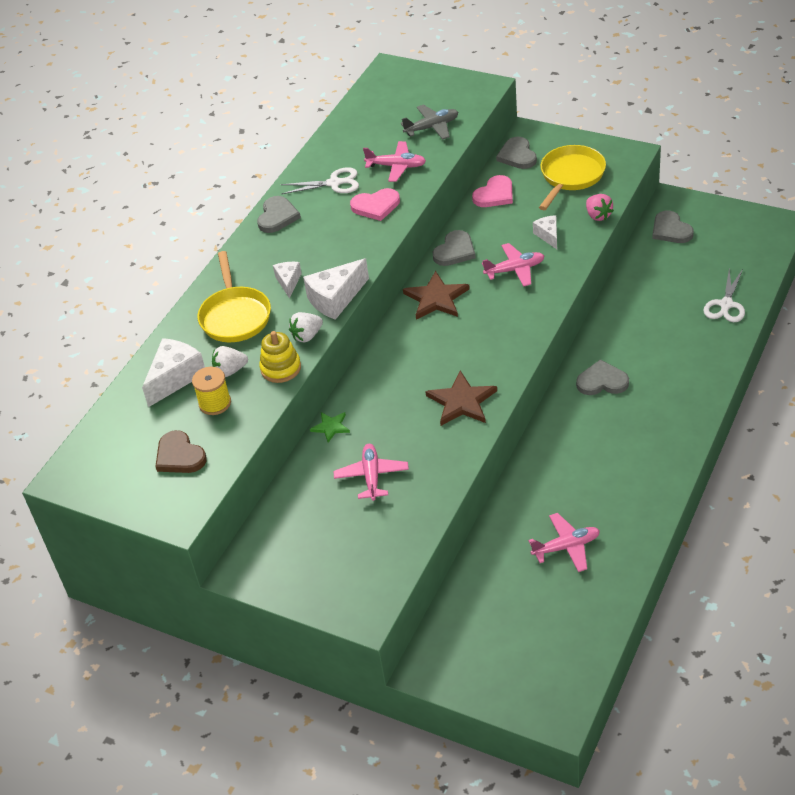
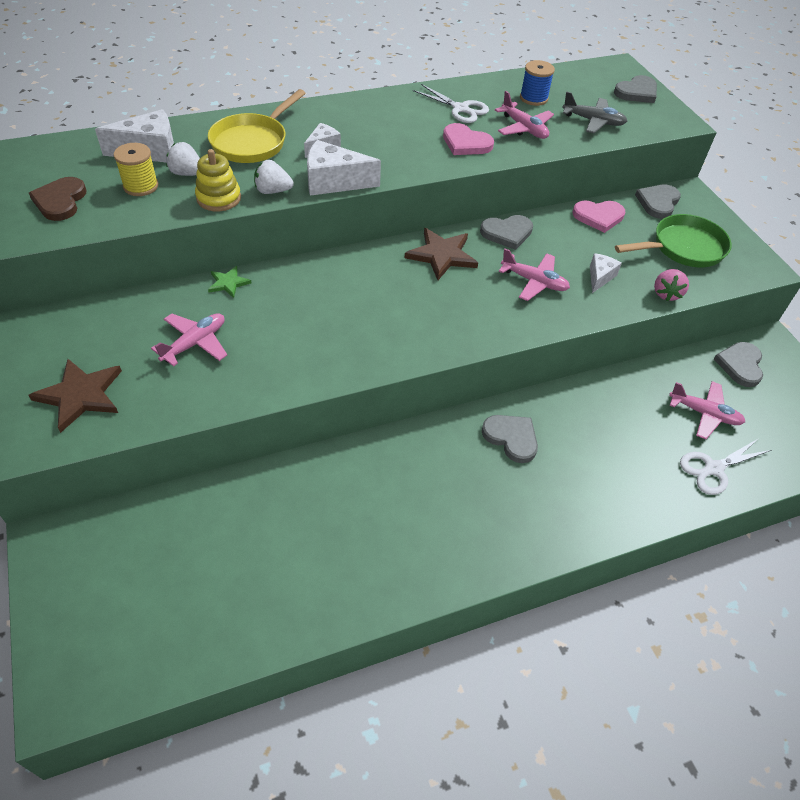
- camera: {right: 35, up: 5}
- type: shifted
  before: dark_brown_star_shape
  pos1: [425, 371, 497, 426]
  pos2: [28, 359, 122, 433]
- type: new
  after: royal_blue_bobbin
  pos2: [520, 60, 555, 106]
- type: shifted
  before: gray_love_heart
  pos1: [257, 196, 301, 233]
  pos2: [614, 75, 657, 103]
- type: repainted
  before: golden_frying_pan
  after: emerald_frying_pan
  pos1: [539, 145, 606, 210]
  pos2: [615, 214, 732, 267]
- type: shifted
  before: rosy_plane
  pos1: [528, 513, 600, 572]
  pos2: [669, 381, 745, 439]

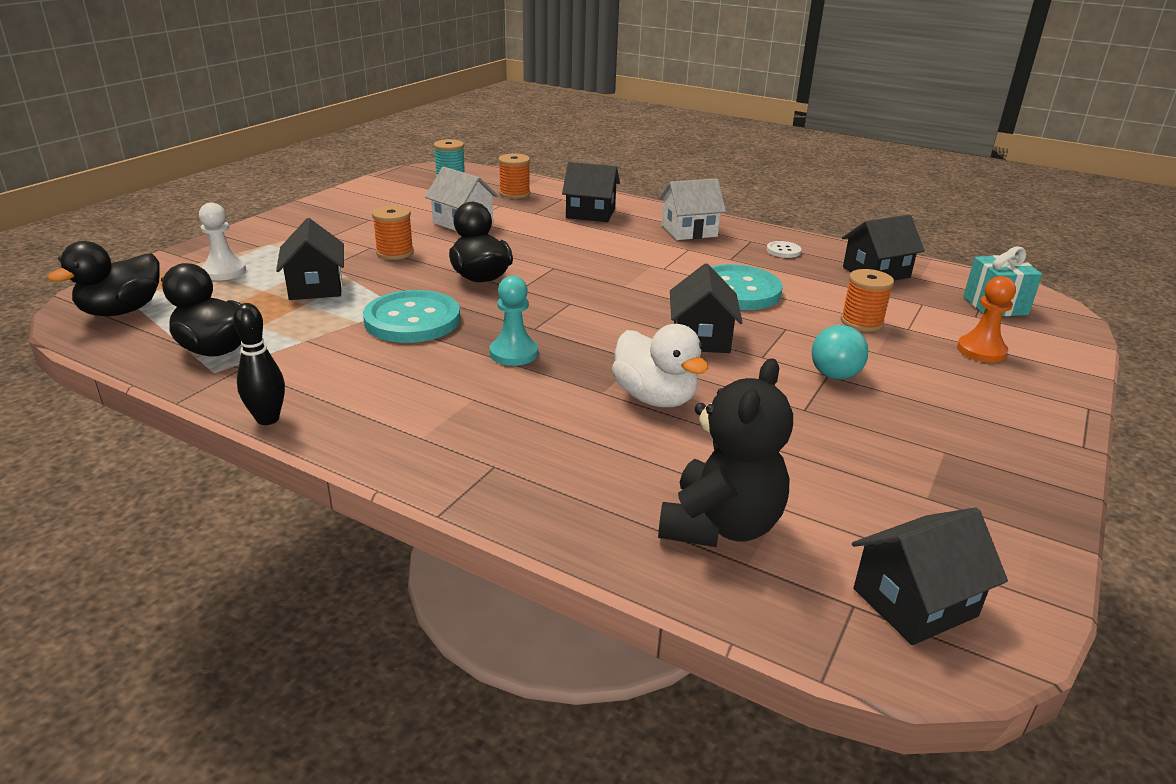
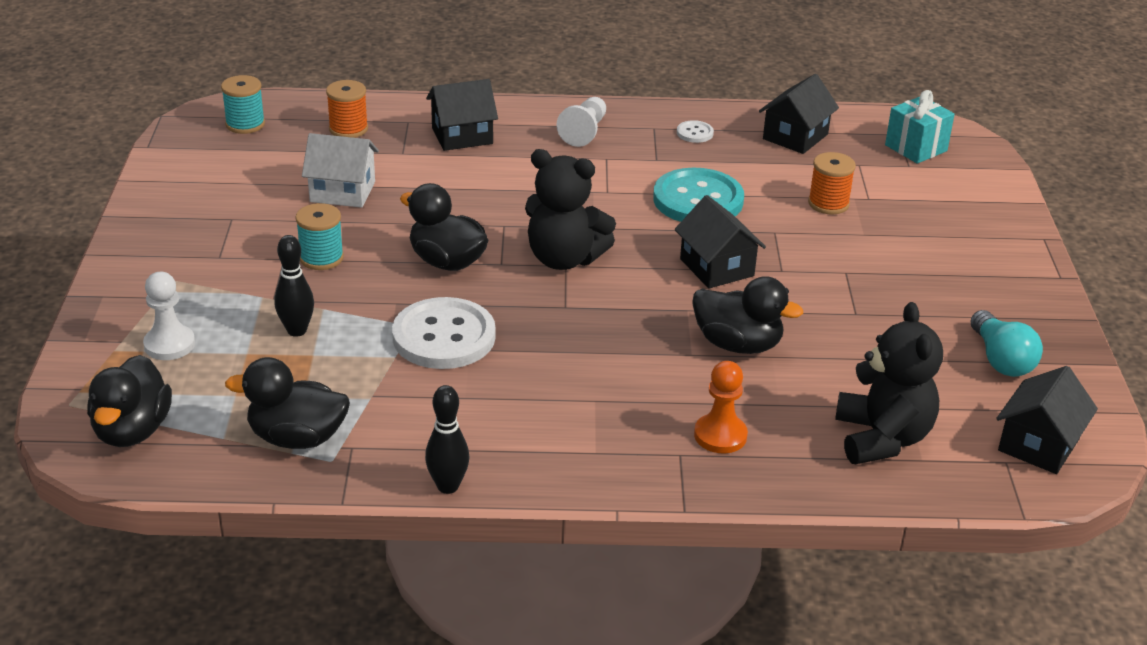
- camera: {right: -30, up: 5}
- type: swapped
  before: ebony_toy_house
  after: ebony_skittle
  pos1: [276, 218, 344, 300]
  pos2: [275, 235, 314, 337]
- type: repainted
  before: bright_orange_bobbin
  after: aqua_bobbin
  pos1: [372, 205, 414, 260]
  pos2: [295, 203, 344, 270]
- type: repainted
  before: aqua_shirt_button
  after: pure_white_shirt_button
  pos1: [363, 290, 460, 343]
  pos2: [392, 297, 496, 369]
- type: new
  after: ebony_teddy_bear
  pos2: [525, 149, 616, 270]
- type: swapped
  before: pure_white_toy_house
  after: pure_white_game_pawn
  pos1: [659, 178, 726, 240]
  pos2: [556, 97, 606, 147]
- type: repainted
  before: pure_white_toy_duck
  after: ebony_toy_duck
  pos1: [612, 324, 709, 407]
  pos2: [692, 276, 803, 354]
- type: shifted
  before: bright_orange_game_pawn
  pos1: [957, 276, 1016, 363]
  pos2: [694, 361, 748, 453]
- type: shifted
  before: aqua_lightbulb
  pos1: [812, 324, 868, 380]
  pos2: [971, 310, 1043, 377]
- type: gone
  before: aqua_game_pawn
  pos1: [490, 276, 538, 366]

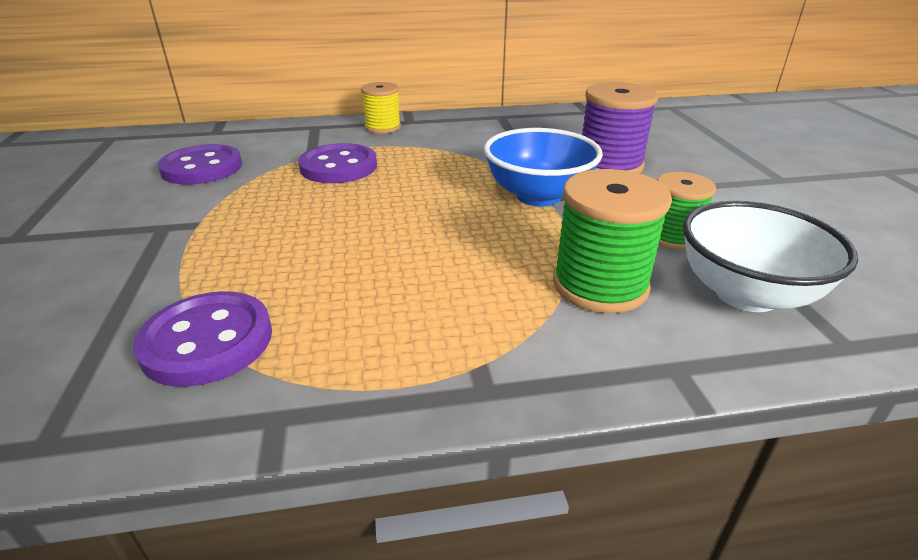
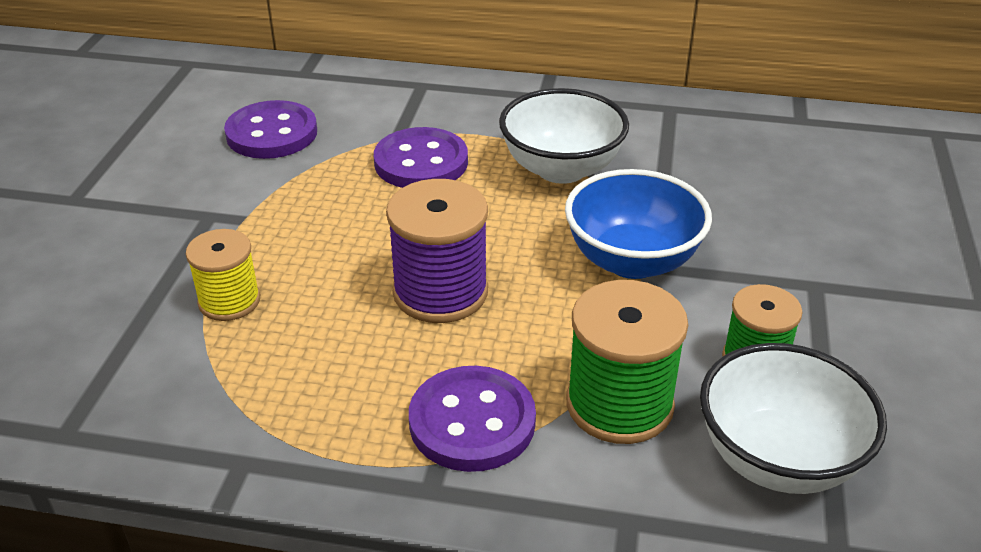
- camera: {right: 20, up: 5}
- type: shifted
  before: golden_bobbin
  pos1: [361, 82, 401, 134]
  pos2: [186, 229, 260, 321]
- type: shifted
  before: violet_bobbin
  pos1: [582, 82, 658, 173]
  pos2: [386, 179, 488, 323]
- type: shifted
  before: violet_shirt_button
  pos1: [133, 291, 272, 387]
  pos2: [409, 366, 536, 472]
- type: new
  after: pure_white_serving_bowl
  pos2: [499, 88, 629, 184]

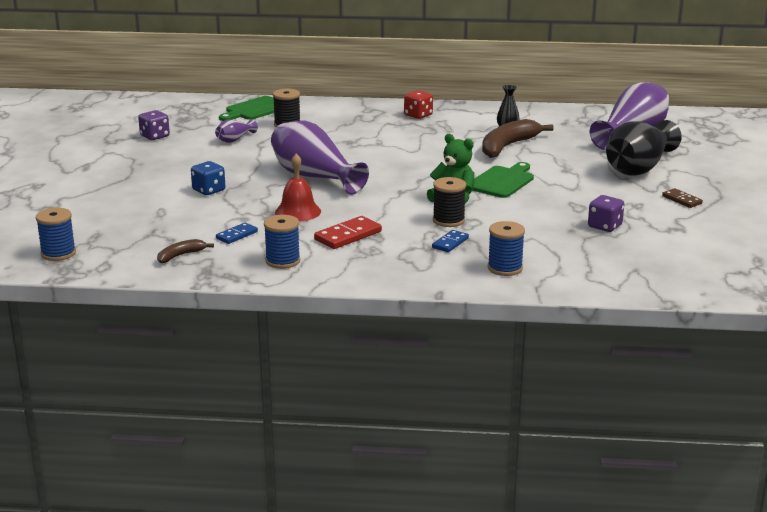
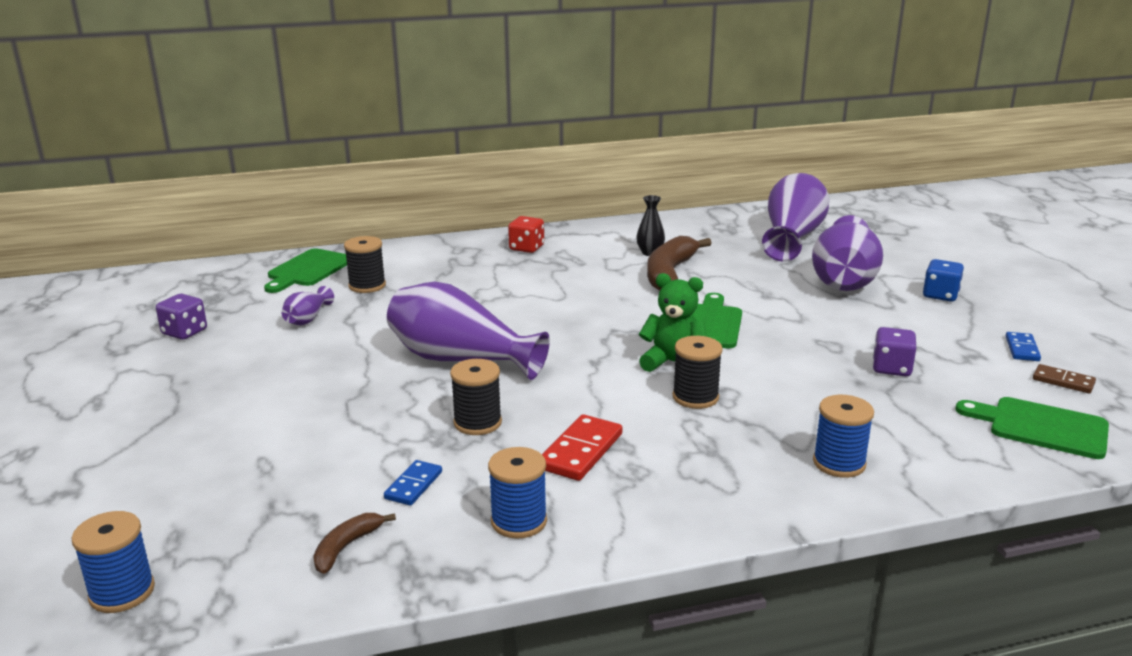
- camera: {right: -20, up: 0}
- type: swapped
  before: scarlet_school_bell
  after: ebony_bobbin
  pos1: [275, 154, 321, 222]
  pos2: [450, 359, 502, 435]
- type: repainted
  before: ebony_vase
  after: violet_vase
  pos1: [606, 120, 682, 176]
  pos2: [812, 215, 883, 291]
- type: shifted
  before: royal_blue_game_die
  pos1: [191, 161, 225, 195]
  pos2: [923, 259, 964, 302]
- type: new
  after: emerald_bread_board
  pos2: [955, 397, 1109, 459]
- type: shifted
  before: royal_blue_domino_tile
  pos1: [432, 230, 469, 252]
  pos2: [1006, 332, 1041, 361]
- type: shifted
  before: dark_brown_domino_tile
  pos1: [662, 188, 703, 208]
  pos2: [1033, 364, 1096, 394]

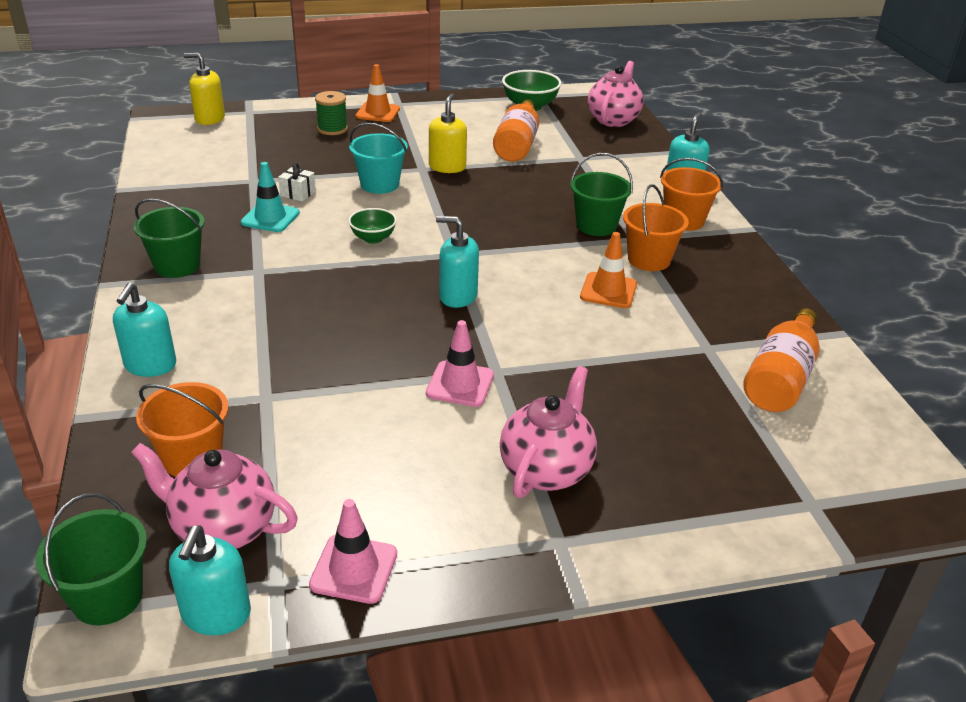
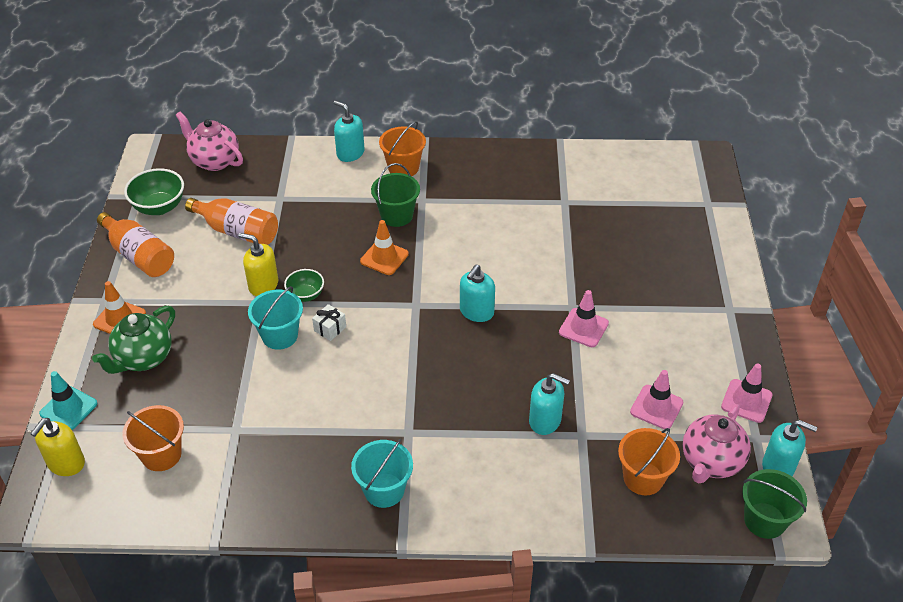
- camera: {right: -75, up: 10}
- type: shifted
  before: aqua_road_cone
  pos1: [241, 162, 300, 232]
  pos2: [39, 371, 97, 430]
- type: swapped
  before: emerald_bobbin
  after: emerald_china_teapot
  pos1: [315, 91, 348, 135]
  pos2: [92, 306, 175, 374]
- type: shifted
  before: bright_orange_bottle
  pos1: [743, 308, 820, 412]
  pos2: [97, 212, 174, 277]
- type: shifted
  before: bright_orange_bucket
  pos1: [623, 184, 689, 271]
  pos2: [122, 405, 184, 471]
- type: shifted
  before: emerald_serving_bowl
  pos1: [348, 208, 397, 244]
  pos2: [284, 269, 324, 302]
- type: shifted
  before: pure_white_wrapped_gift
  pos1: [278, 163, 316, 202]
  pos2: [312, 304, 346, 341]
- type: repainted
  before: emerald_bucket
  after: aqua_bucket
  pos1: [134, 199, 205, 278]
  pos2: [351, 439, 413, 508]
- type: shifted
  before: bright_orange_road_cone
  pos1: [580, 232, 637, 308]
  pos2: [360, 220, 409, 275]
- type: shifted
  before: aqua_soap_dispenser
  pos1: [113, 283, 176, 377]
  pos2: [529, 373, 570, 435]
- type: new
  after: rosy_road_cone
  pos2: [630, 370, 683, 429]
- type: gone
  before: rosy_china_teapot
  pos1: [500, 366, 597, 498]

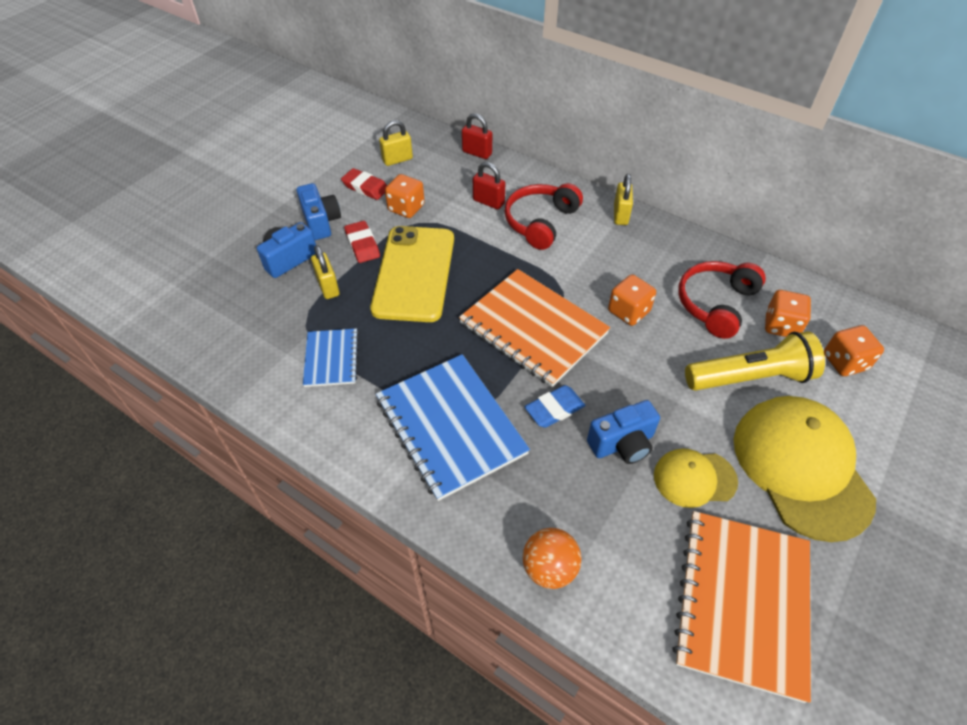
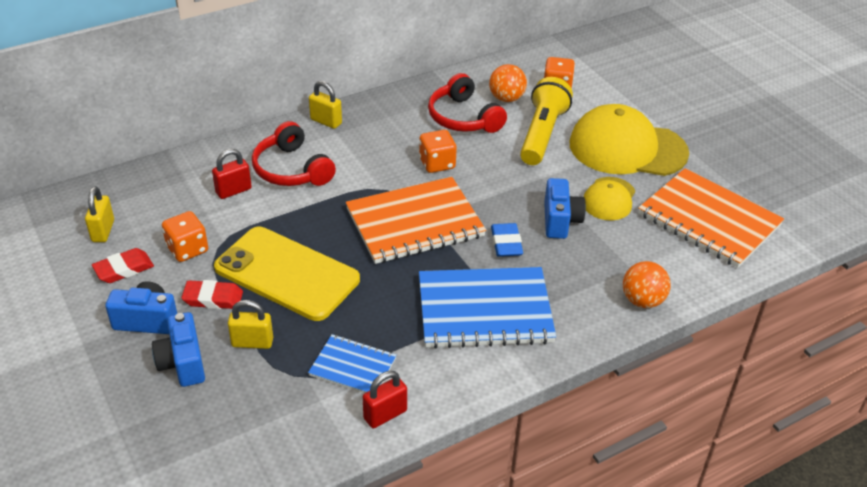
- camera: {right: -65, up: -10}
- type: shifted
  before: scarlet_padlock
  pos1: [462, 113, 492, 159]
  pos2: [363, 371, 407, 428]
- type: swapped
  before: bright_orange_game_die
  after: bright_orange_play_ball
  pos1: [765, 290, 811, 337]
  pos2: [489, 64, 527, 102]

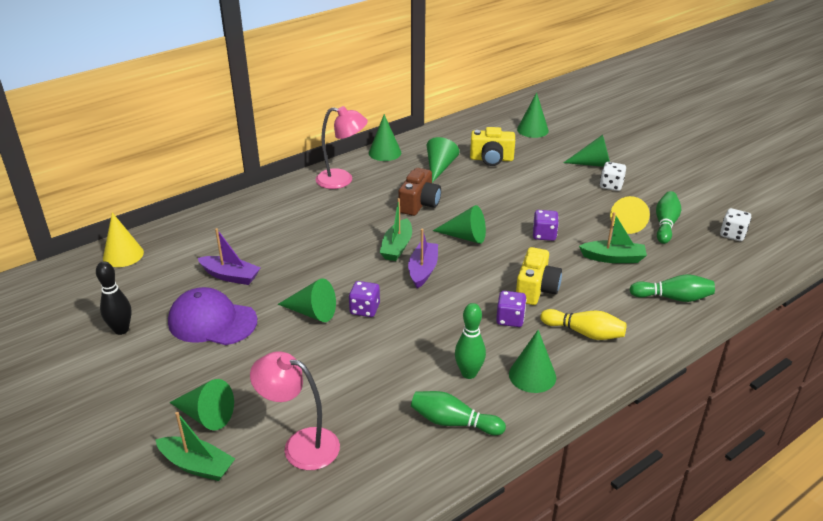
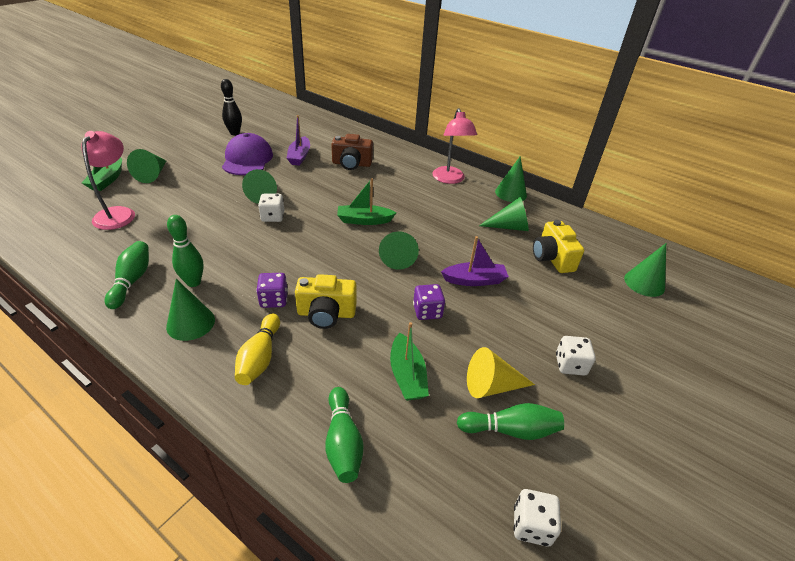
- camera: {right: 70, up: 5}
- type: repainted
  before: violet_game_die
  after: pure_white_game_die
  pos1: [349, 281, 380, 317]
  pos2: [258, 193, 284, 222]
- type: shifted
  before: dark_brown_compact_camera
  pos1: [398, 168, 441, 216]
  pos2: [331, 134, 373, 170]
- type: shifted
  before: violet_boat
  pos1: [408, 229, 438, 289]
  pos2: [441, 236, 509, 286]
- type: gone
  before: golden_cone
  pos1: [103, 212, 144, 267]
- type: gone
  before: emerald_cone
  pos1: [563, 135, 610, 167]

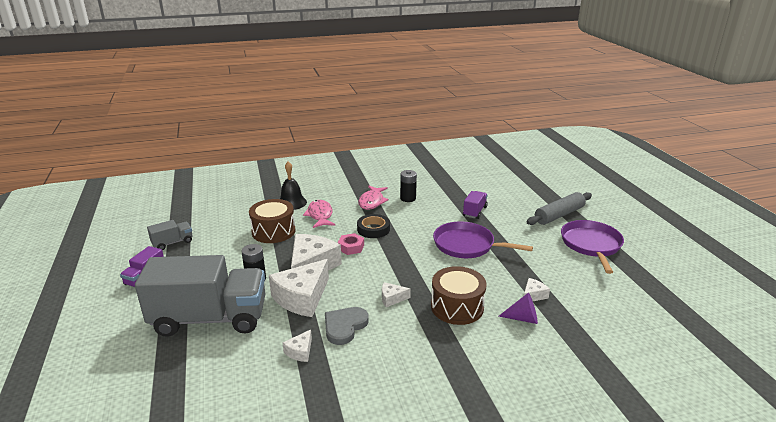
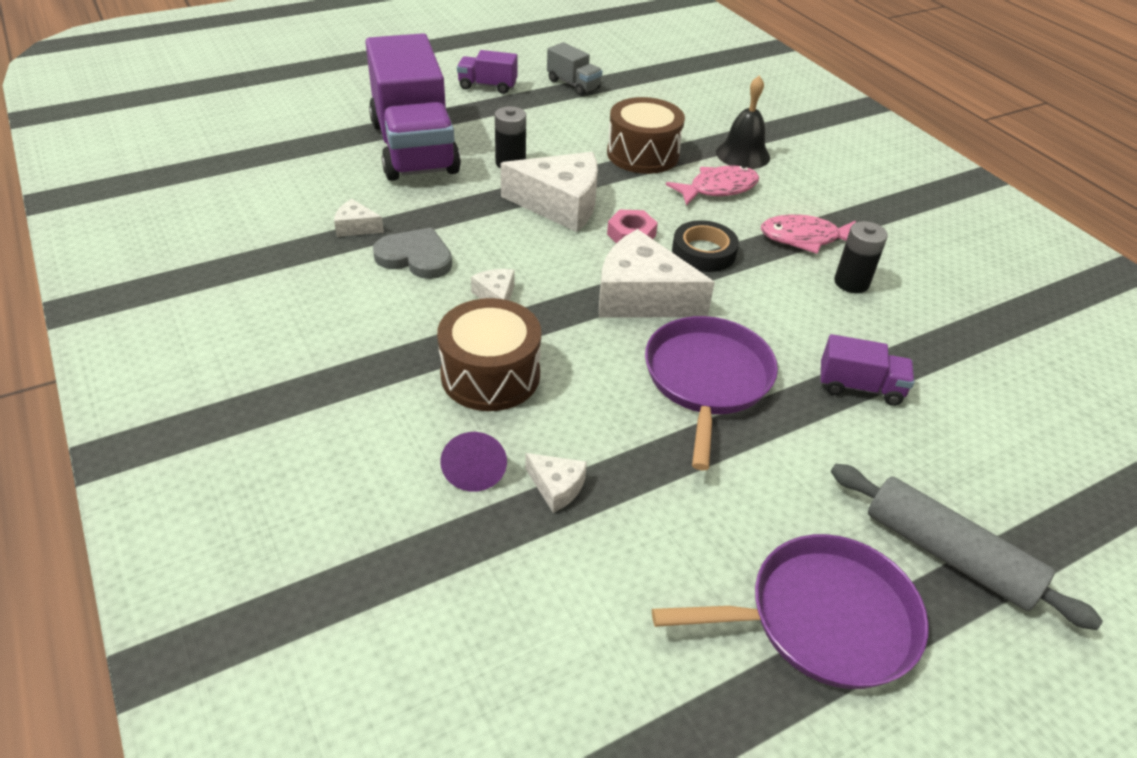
- camera: {right: 75, up: 15}
- type: repainted
  before: gray_lorry
  after: violet_lorry
  pos1: [135, 255, 266, 337]
  pos2: [365, 33, 461, 181]
- type: shifted
  before: pure_white_cheese_wedge
  pos1: [269, 259, 329, 317]
  pos2: [599, 229, 715, 318]

